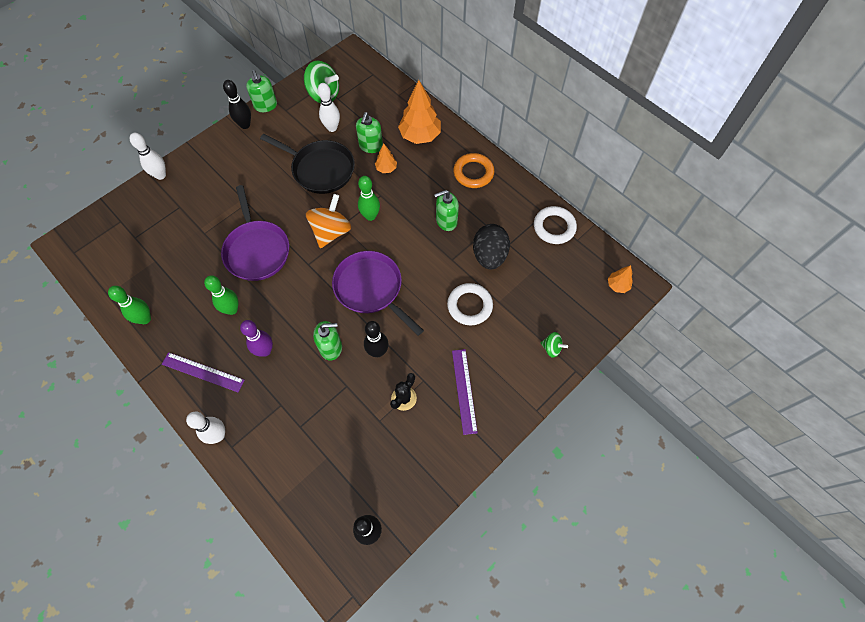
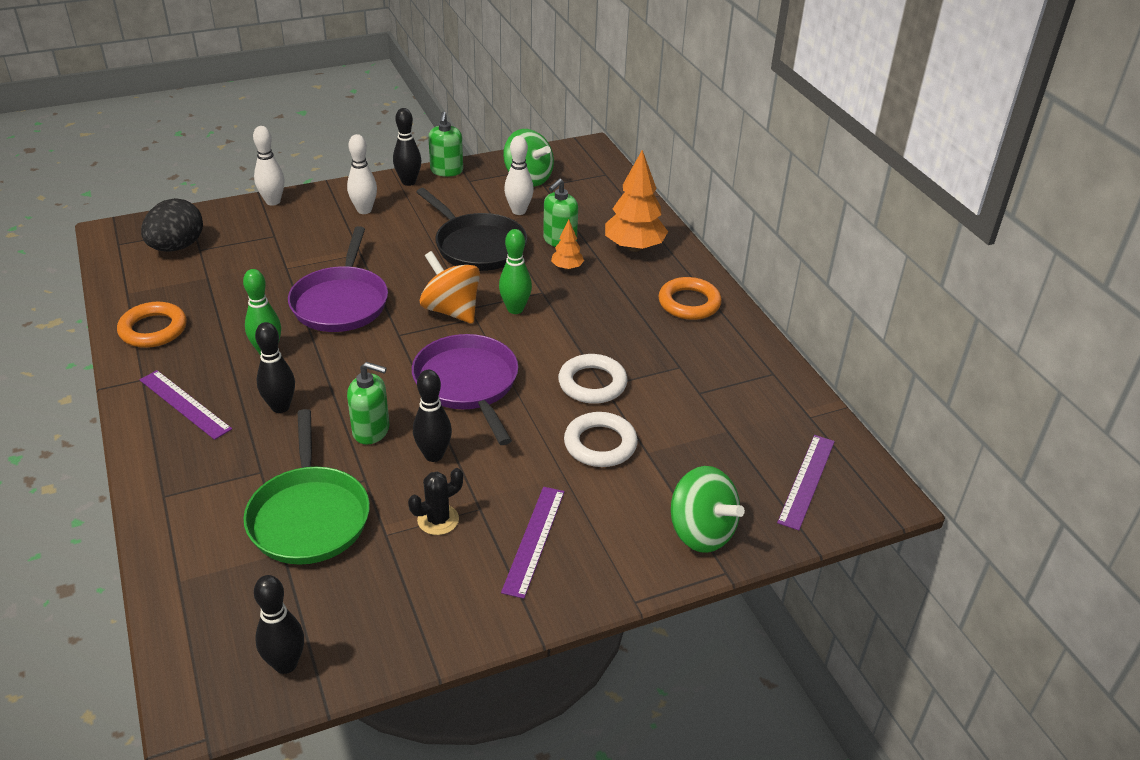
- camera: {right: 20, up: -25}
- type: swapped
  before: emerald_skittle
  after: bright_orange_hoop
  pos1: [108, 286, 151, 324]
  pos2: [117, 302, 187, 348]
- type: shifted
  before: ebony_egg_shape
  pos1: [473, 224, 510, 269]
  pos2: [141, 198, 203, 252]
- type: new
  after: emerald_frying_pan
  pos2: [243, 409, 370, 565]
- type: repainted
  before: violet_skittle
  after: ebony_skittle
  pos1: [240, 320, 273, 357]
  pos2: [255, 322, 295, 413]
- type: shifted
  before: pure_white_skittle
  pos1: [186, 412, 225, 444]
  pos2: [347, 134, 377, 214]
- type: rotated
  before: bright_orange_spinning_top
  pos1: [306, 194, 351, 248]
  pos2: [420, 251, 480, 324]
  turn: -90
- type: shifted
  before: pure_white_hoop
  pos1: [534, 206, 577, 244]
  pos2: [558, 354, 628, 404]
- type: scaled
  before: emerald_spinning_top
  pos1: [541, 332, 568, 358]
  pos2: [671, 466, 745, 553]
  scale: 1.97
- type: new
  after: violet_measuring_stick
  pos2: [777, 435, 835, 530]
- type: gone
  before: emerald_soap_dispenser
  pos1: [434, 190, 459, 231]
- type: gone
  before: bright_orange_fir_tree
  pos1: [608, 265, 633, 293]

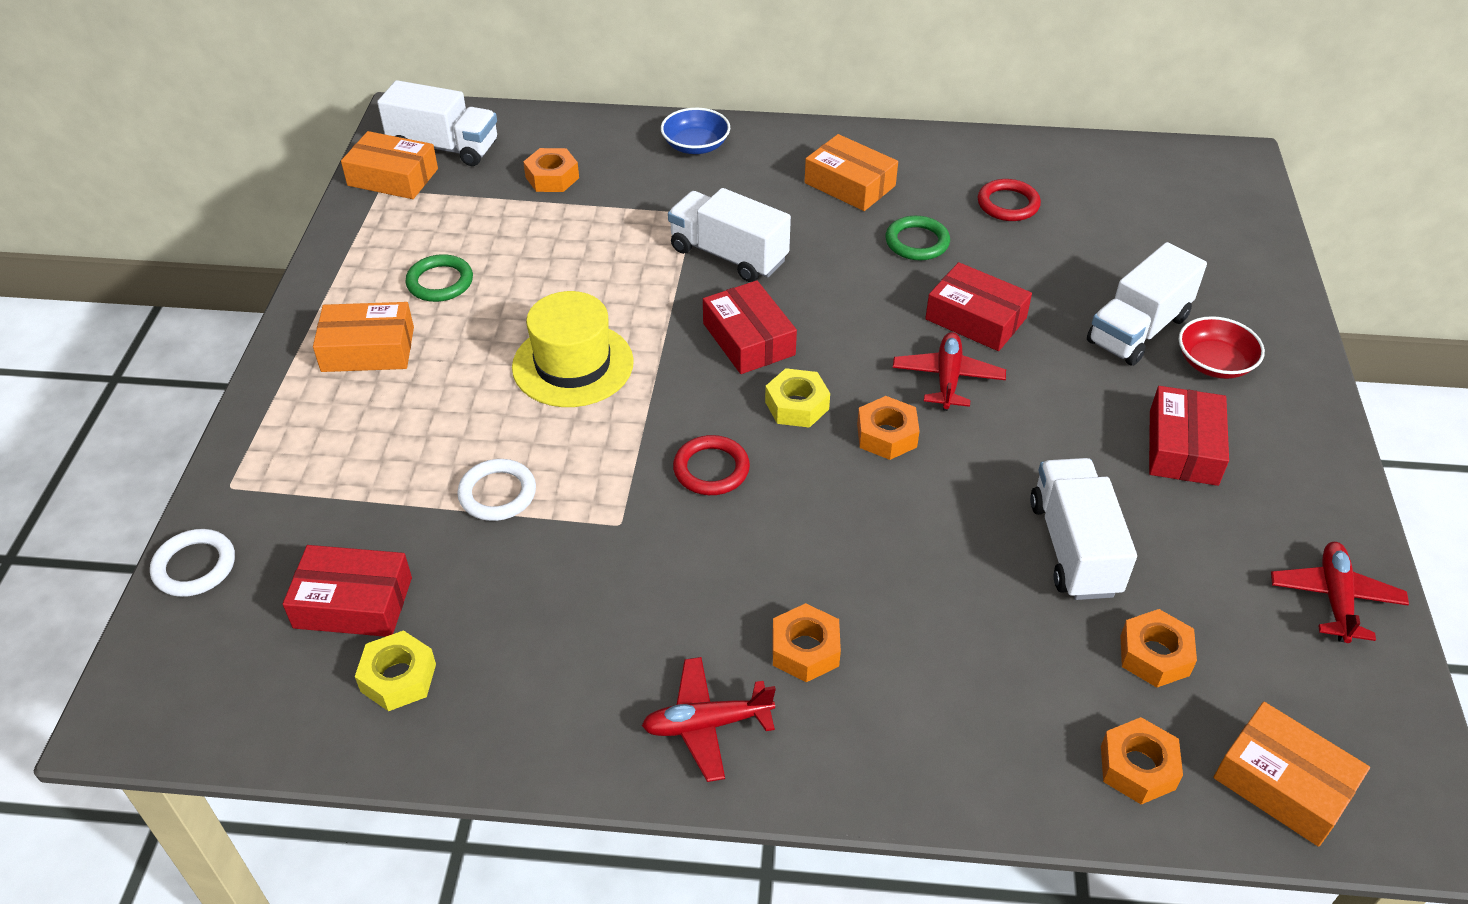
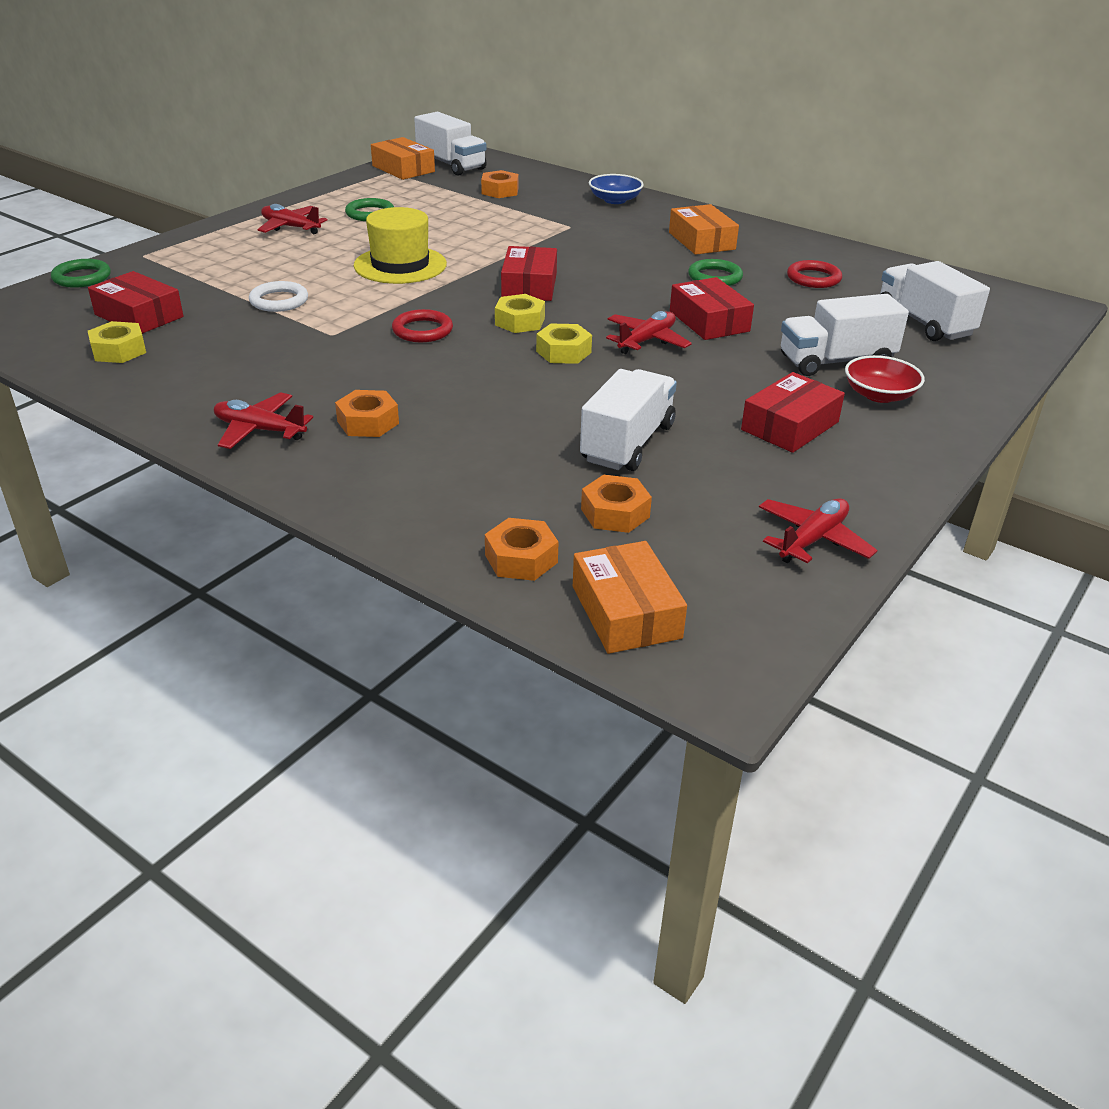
- camera: {right: 30, up: -10}
- type: repainted
  before: pure_white_hoop
  after: emerald_hoop
  pos1: [150, 529, 235, 597]
  pos2: [51, 259, 111, 288]
- type: swapped
  before: bright_orange_parcel
  after: scarlet_plane
  pos1: [313, 302, 414, 372]
  pos2: [257, 204, 328, 234]
- type: repainted
  before: bright_orange_hexagon_nut
  after: golden_hexagon_nut
  pos1: [857, 396, 920, 460]
  pos2: [536, 324, 592, 364]
- type: shifted
  before: pure_white_lorry
  pos1: [668, 188, 791, 282]
  pos2: [881, 261, 990, 341]

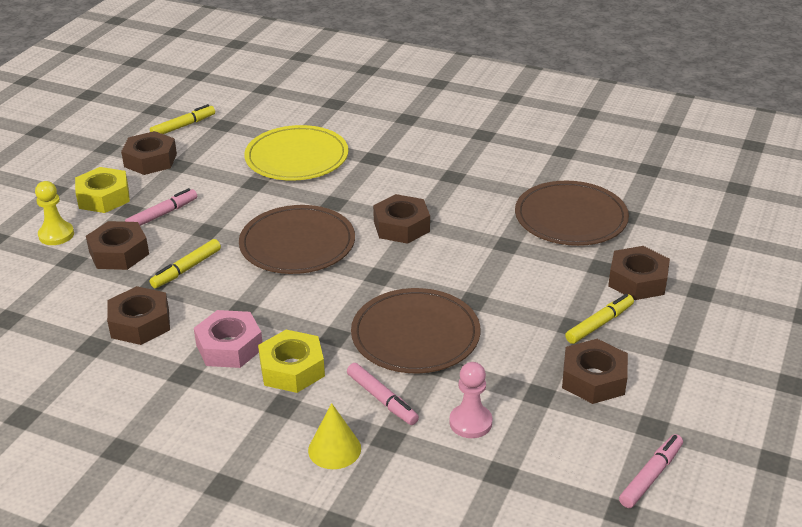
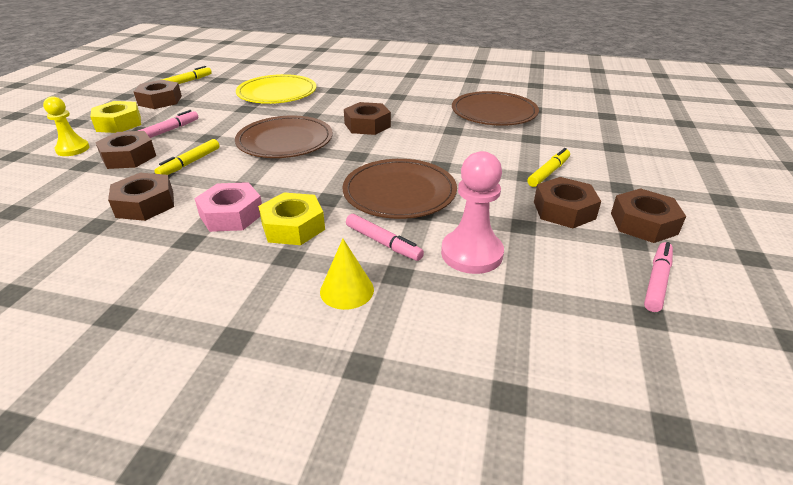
- camera: {right: -10, up: 0}
- type: scaled
  before: rosy_game_pawn
  pos1: [449, 362, 492, 438]
  pos2: [441, 151, 504, 274]
  scale: 1.51
- type: shifted
  before: dark_brown_hexagon_nut
  pos1: [608, 246, 670, 300]
  pos2: [611, 188, 686, 243]

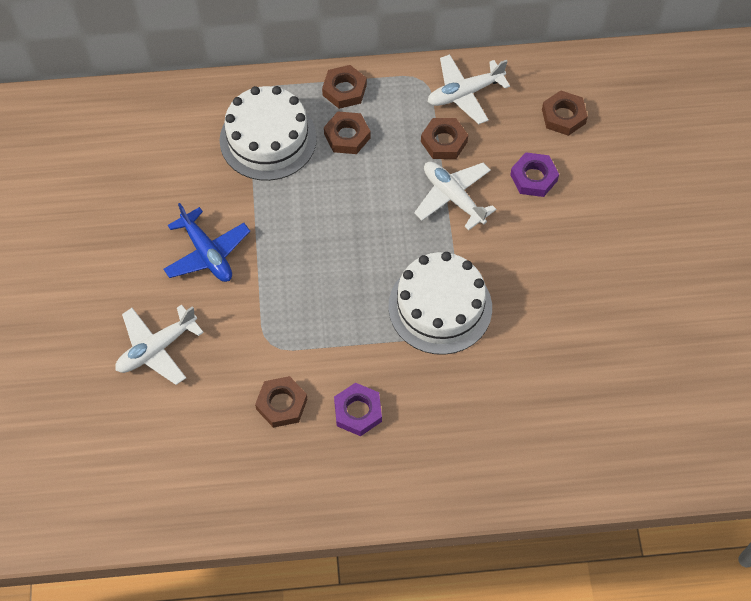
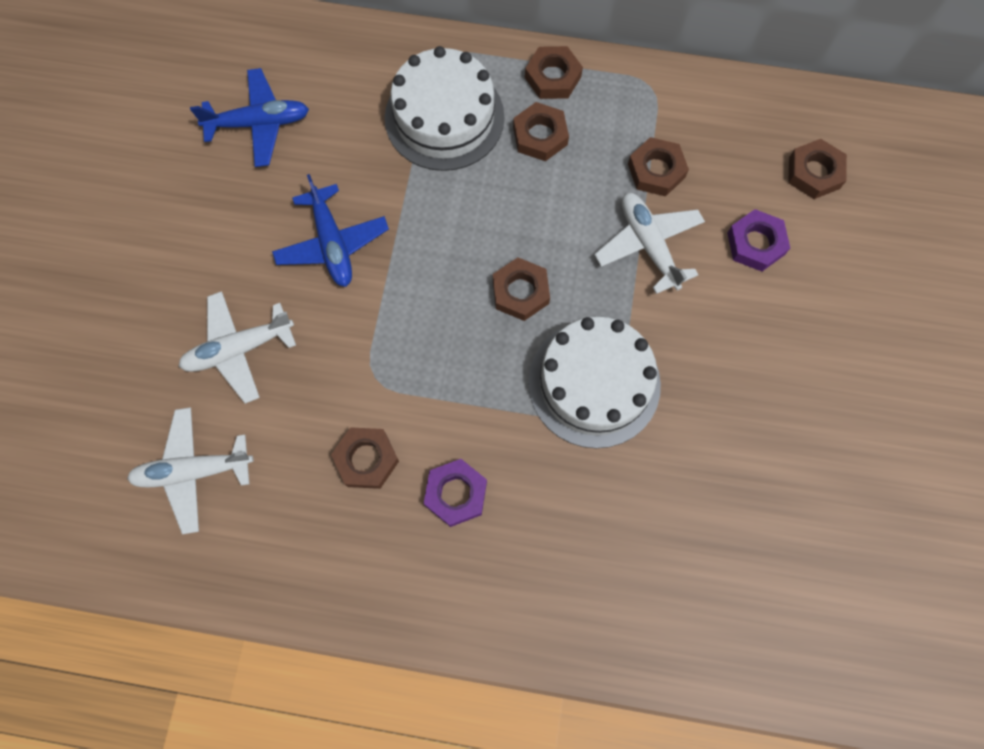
- camera: {right: 15, up: 10}
- type: shifted
  before: pure_white_plane
  pos1: [428, 54, 510, 124]
  pos2: [127, 407, 253, 534]
- type: new
  after: royal_blue_plane
  pos2: [190, 68, 309, 167]
- type: new
  after: dark_brown_hexagon_nut
  pos2: [493, 257, 550, 321]

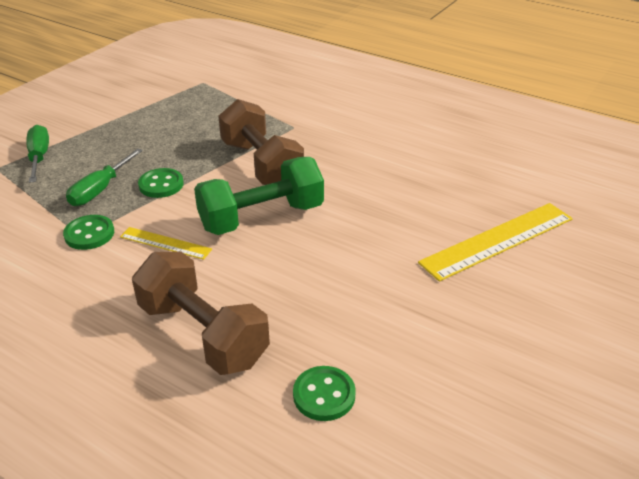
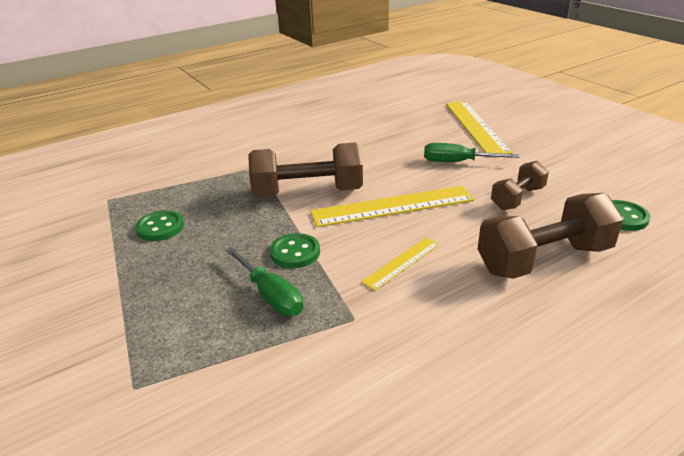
- camera: {right: -65, up: -5}
- type: shifted
  before: emerald_shirt_button
  pos1: [63, 215, 114, 250]
  pos2: [135, 210, 184, 241]
- type: swapped
  before: emerald_dumbbell
  after: golden_measuring_stick
  pos1: [194, 157, 324, 235]
  pos2: [310, 186, 474, 227]
- type: shifted
  before: emerald_hand_screwdriver
  pos1: [26, 125, 49, 183]
  pos2: [424, 143, 519, 162]
- type: new
  after: dark_brown_dumbbell
  pos2: [491, 161, 549, 210]

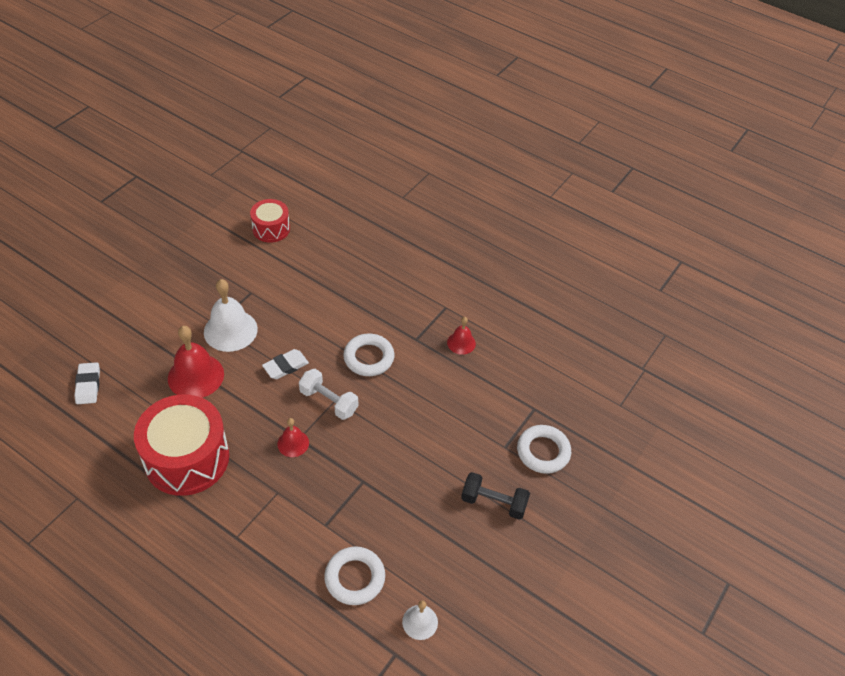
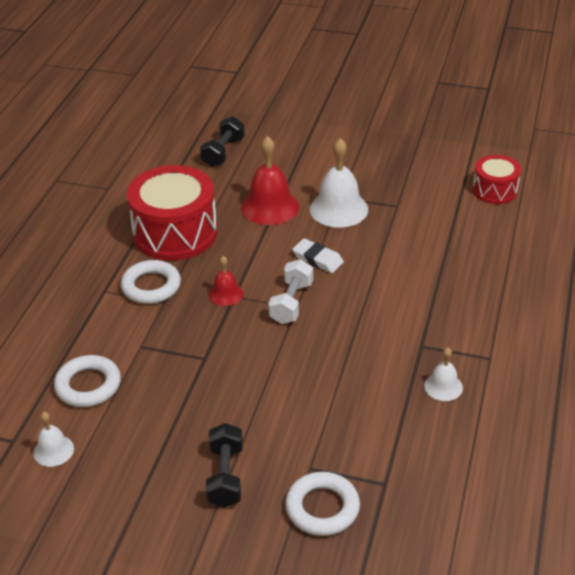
- camera: {right: 75, up: -10}
- type: shifted
  before: pure_white_hoop
  pos1: [343, 334, 394, 376]
  pos2: [121, 260, 181, 304]
- type: swapped
  before: pure_white_gum_eraser
  after: ebony_dumbbell
  pos1: [74, 362, 100, 404]
  pos2: [200, 116, 244, 167]
- type: repainted
  before: scarlet_school_bell
  after: pure_white_school_bell
  pos1: [447, 317, 476, 355]
  pos2: [424, 348, 463, 401]

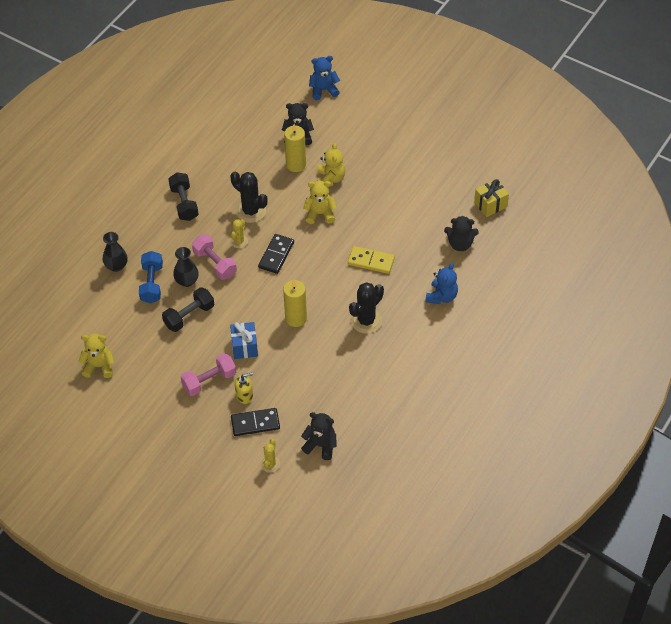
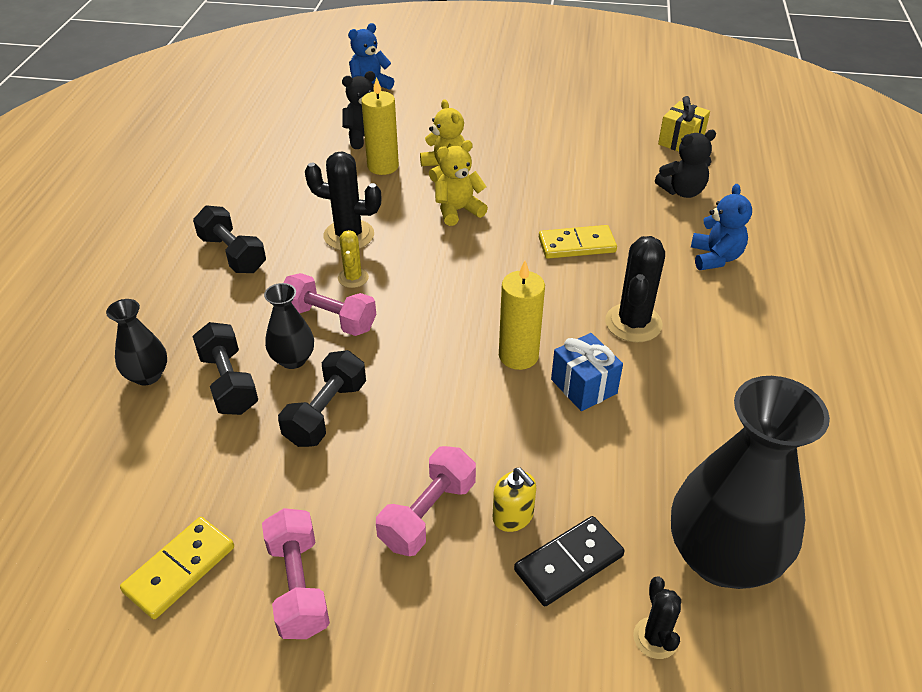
- camera: {right: -25, up: -10}
- type: swapped
  before: golden_teddy_bear
  after: golden_domino_tile
  pos1: [78, 334, 115, 378]
  pos2: [120, 517, 234, 619]
- type: repainted
  before: royal_blue_dumbbell
  after: ebony_dumbbell
  pos1: [139, 251, 163, 303]
  pos2: [192, 322, 258, 415]
- type: new
  after: rosy_dumbbell
  pos2: [262, 508, 330, 639]
- type: rotated
  before: golden_soap_dispenser
  pos1: [235, 373, 253, 404]
  pos2: [493, 468, 536, 532]
  turn: 90
- type: shifted
  before: royal_blue_wrapped_gift
  pos1: [230, 322, 258, 359]
  pos2: [551, 333, 623, 411]
- type: repainted
  before: golden_cactus
  after: ebony_cactus
  pos1: [261, 439, 280, 473]
  pos2: [633, 576, 681, 659]
- type: swapped
  before: ebony_teddy_bear
  after: ebony_vase
  pos1: [301, 412, 337, 460]
  pos2: [671, 376, 830, 589]
- type: gone
  before: ebony_domino_tile
  pos1: [258, 234, 294, 274]

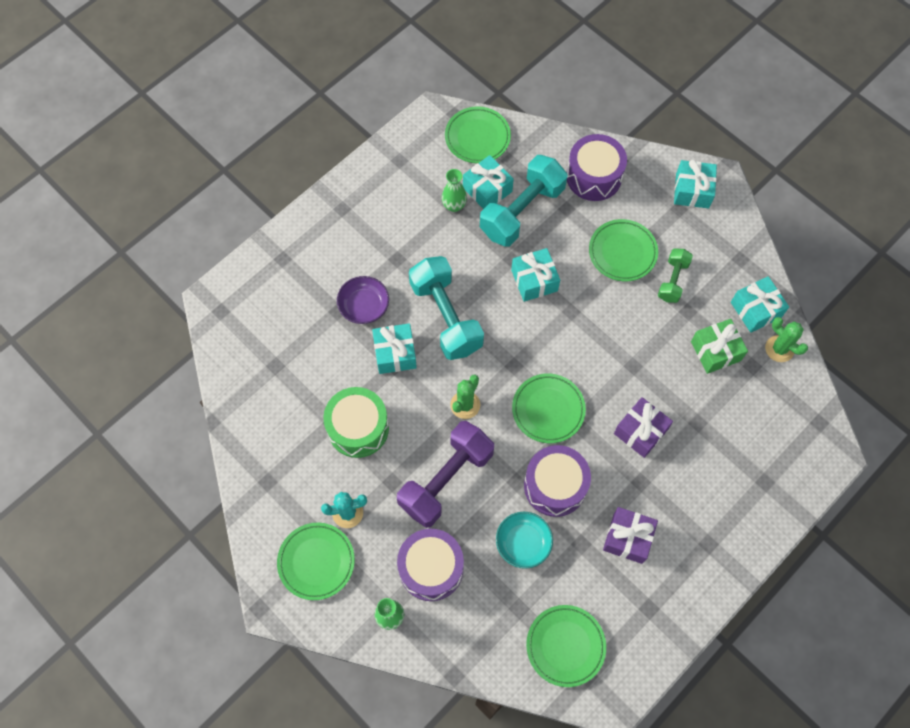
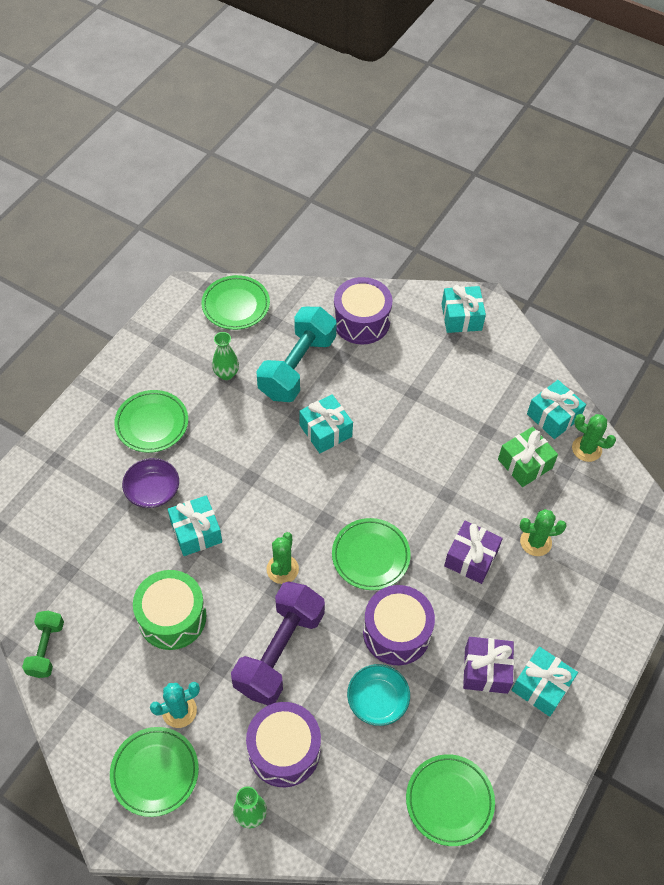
- camera: {right: -15, up: -10}
- type: shifted
  before: emerald_dumbbell
  pos1: [658, 249, 693, 303]
  pos2: [22, 611, 64, 678]
- type: shifted
  before: emerald_flat_dish
  pos1: [589, 219, 658, 281]
  pos2: [114, 390, 188, 453]
- type: shifted
  before: aqua_wrapped_gift
  pos1: [463, 155, 514, 209]
  pos2: [512, 647, 578, 717]
- type: new
  after: emerald_cactus
  pos2: [520, 509, 567, 556]
- type: gone
  before: aqua_dumbbell
  pos1: [409, 256, 484, 360]

